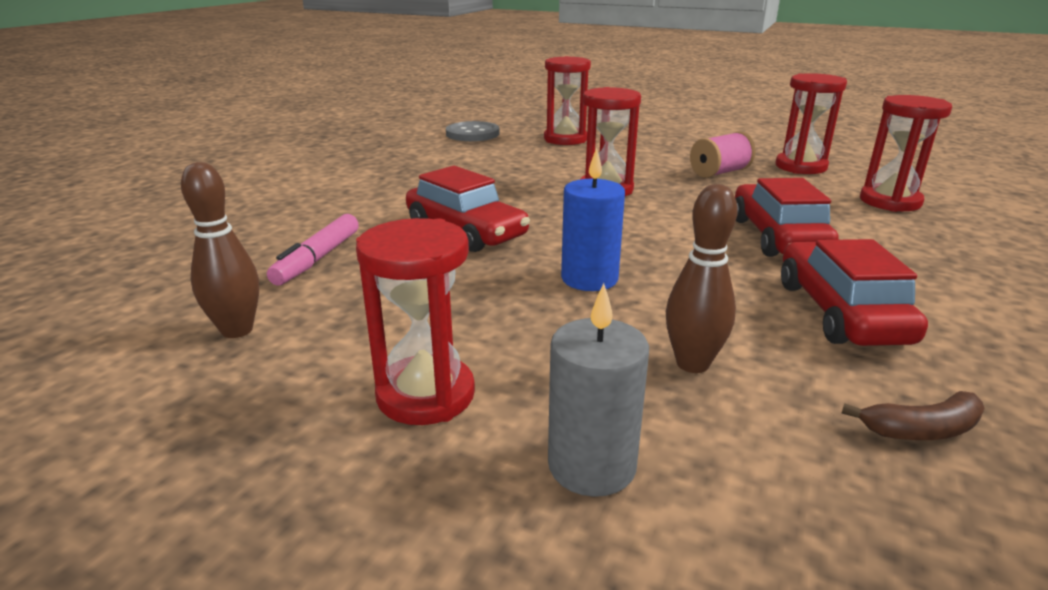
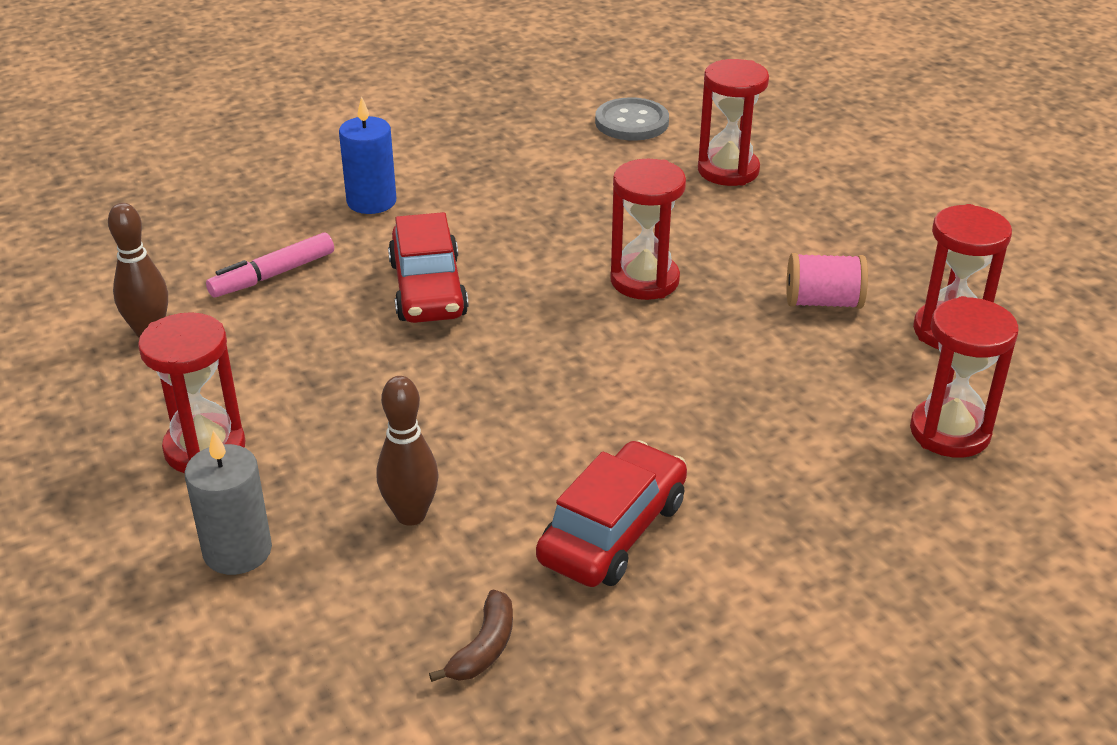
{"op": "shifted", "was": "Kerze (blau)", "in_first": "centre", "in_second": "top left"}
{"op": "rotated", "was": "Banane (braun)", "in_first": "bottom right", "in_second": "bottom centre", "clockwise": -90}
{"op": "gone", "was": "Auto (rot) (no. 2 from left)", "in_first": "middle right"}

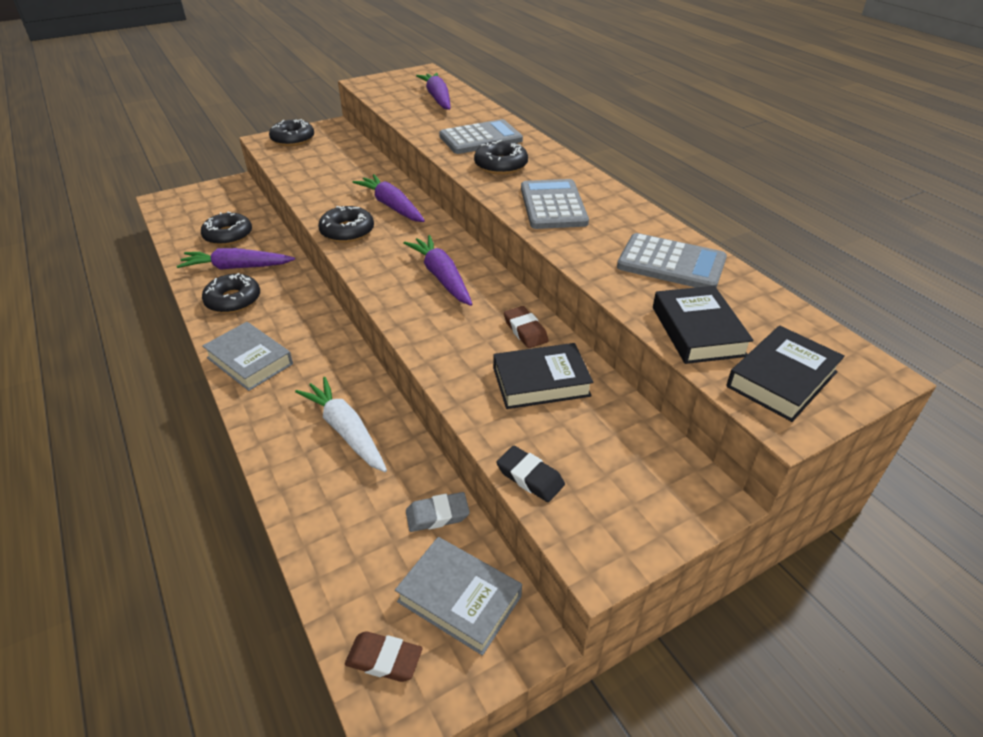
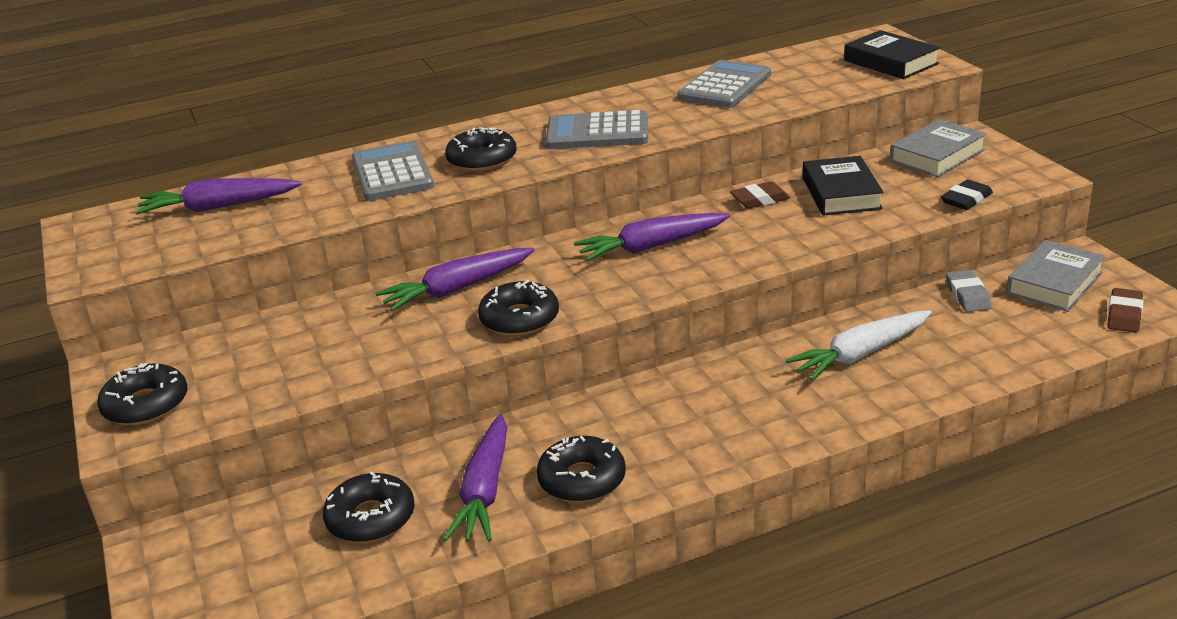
{"op": "shifted", "was": "Buch (grau) (no. 1 from left)", "in_first": "middle left", "in_second": "top right"}
{"op": "gone", "was": "Buch (schwarz) (no. 2 from left)", "in_first": "middle right"}

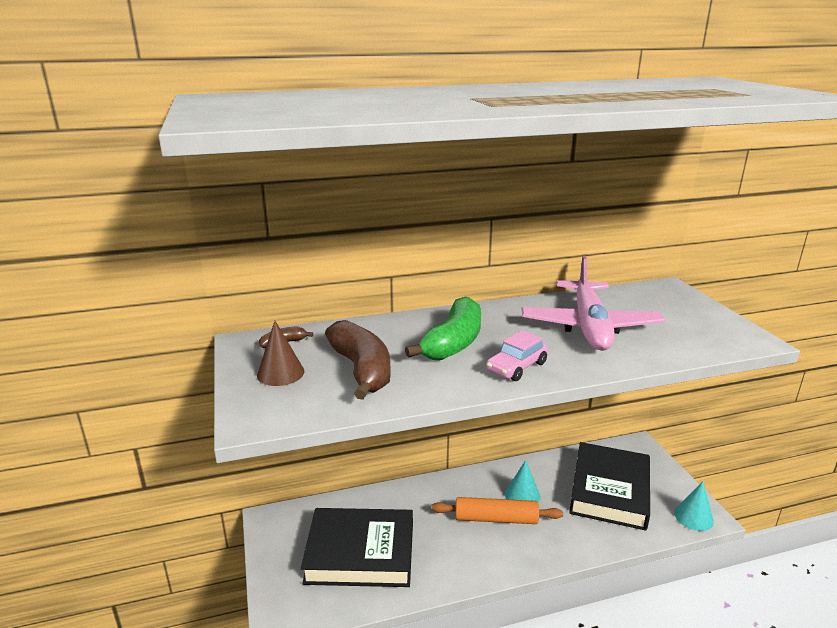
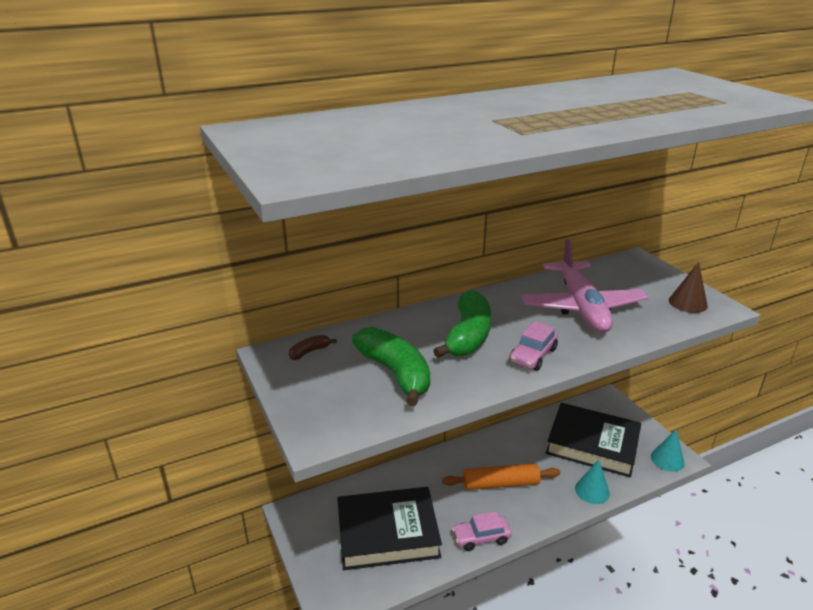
{"op": "repainted", "was": "Banane (braun) (no. 2 from left)", "now": "Banane (grün) (no. 1 from left)", "in_first": "centre", "in_second": "centre"}
{"op": "new", "now": "Auto (rosa) (no. 1 from left)", "in_second": "bottom centre"}
{"op": "rotated", "was": "Buch (schwarz) (no. 2 from left)", "in_first": "bottom right", "in_second": "bottom right", "clockwise": -75}
{"op": "shifted", "was": "Kegel (türkis) (no. 1 from left)", "in_first": "bottom centre", "in_second": "bottom right"}
{"op": "shifted", "was": "Kegel (braun)", "in_first": "centre", "in_second": "middle right"}

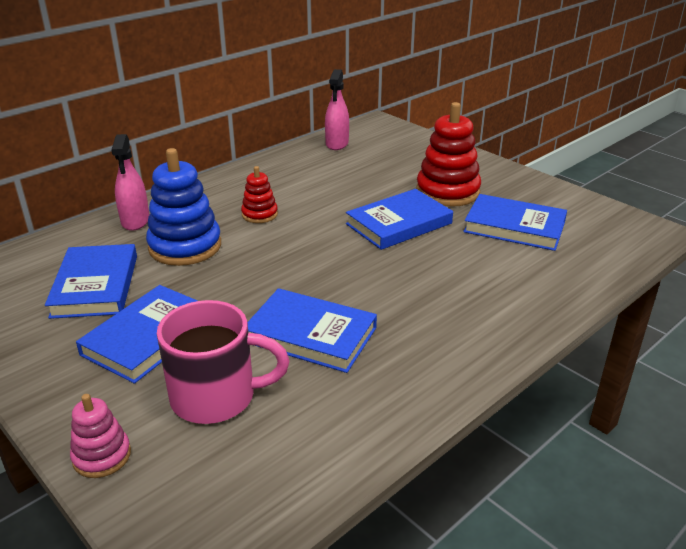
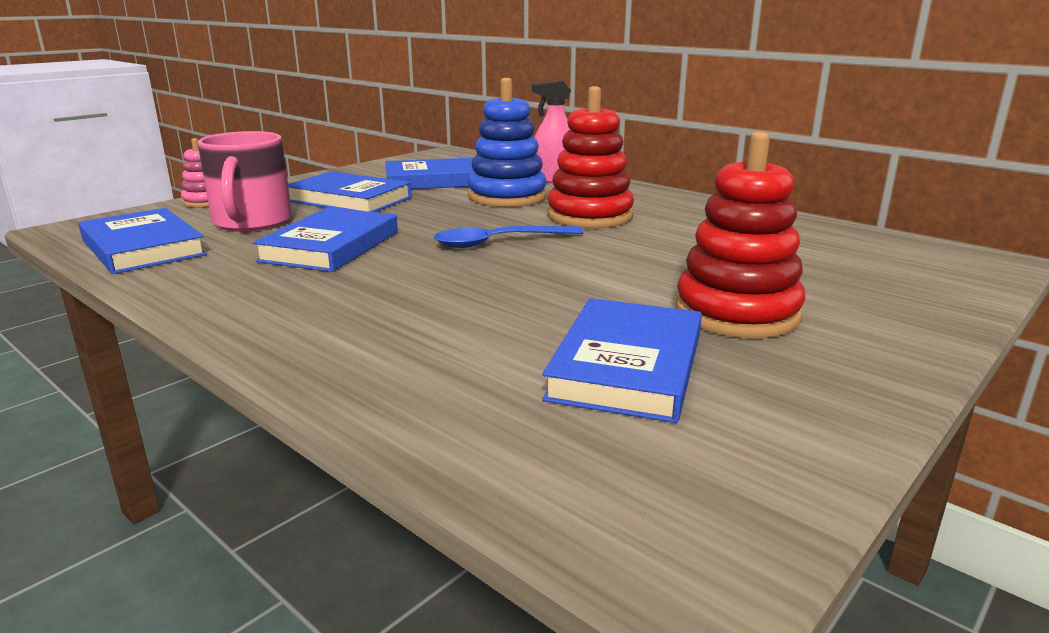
{"op": "shifted", "was": "Buch (blau) (no. 4 from left in the first image)", "now": "Buch (blau) (no. 1 from left)", "in_first": "centre", "in_second": "middle left"}
{"op": "new", "now": "Löffel (blau)", "in_second": "centre"}
{"op": "scaled", "was": "Stapelspielzeug (rot) (no. 1 from left)", "in_first": "centre", "in_second": "top centre", "ratio": 1.86}
{"op": "gone", "was": "Sprühflasche (rosa) (no. 2 from left)", "in_first": "top centre"}

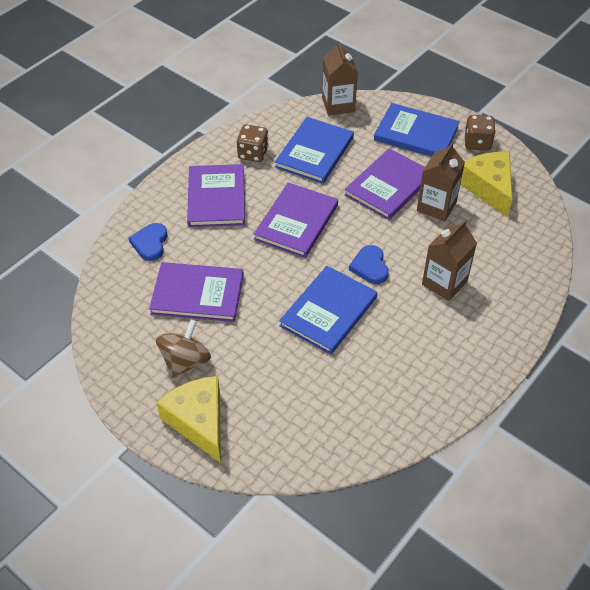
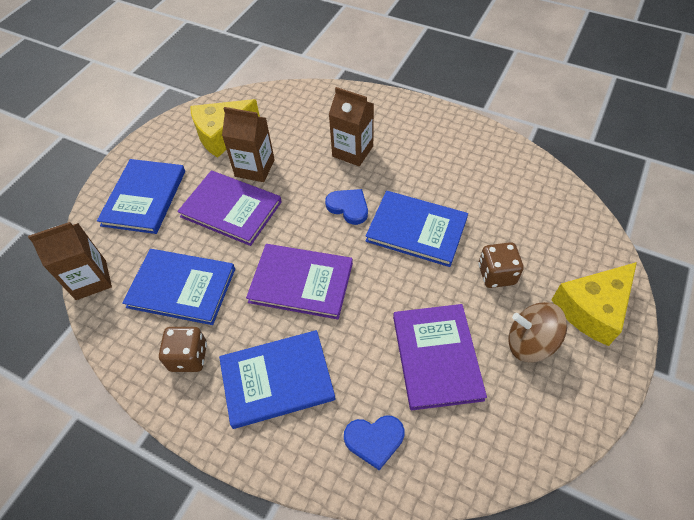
{"op": "repainted", "was": "Buch (lila) (no. 2 from left)", "now": "Buch (blau) (no. 3 from left)", "in_first": "top centre", "in_second": "bottom centre"}
{"op": "rotated", "was": "Herz (blau) (no. 2 from left in the first image)", "in_first": "centre", "in_second": "centre", "clockwise": -120}
{"op": "shifted", "was": "Spielwürfel (braun) (no. 2 from left)", "in_first": "top right", "in_second": "middle right"}

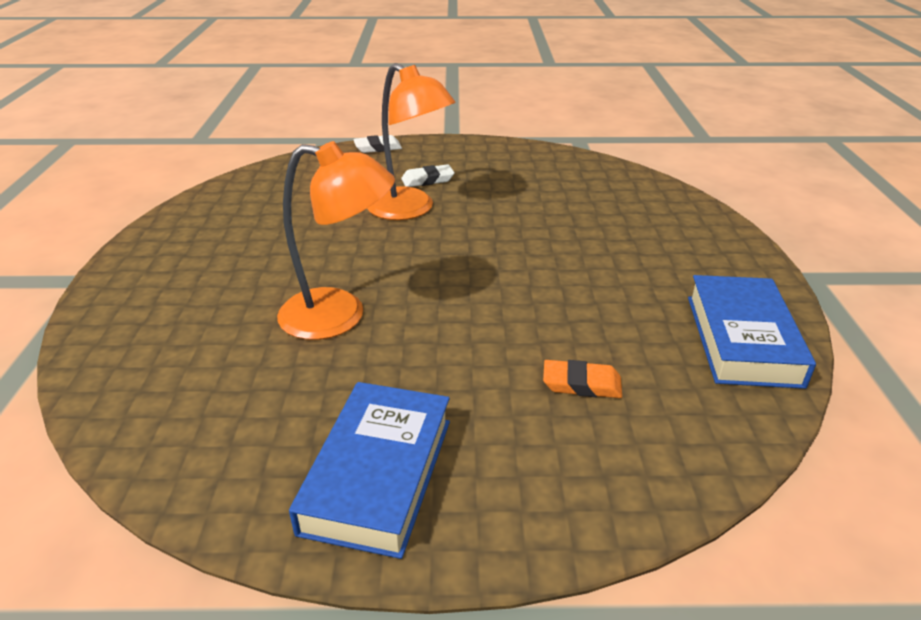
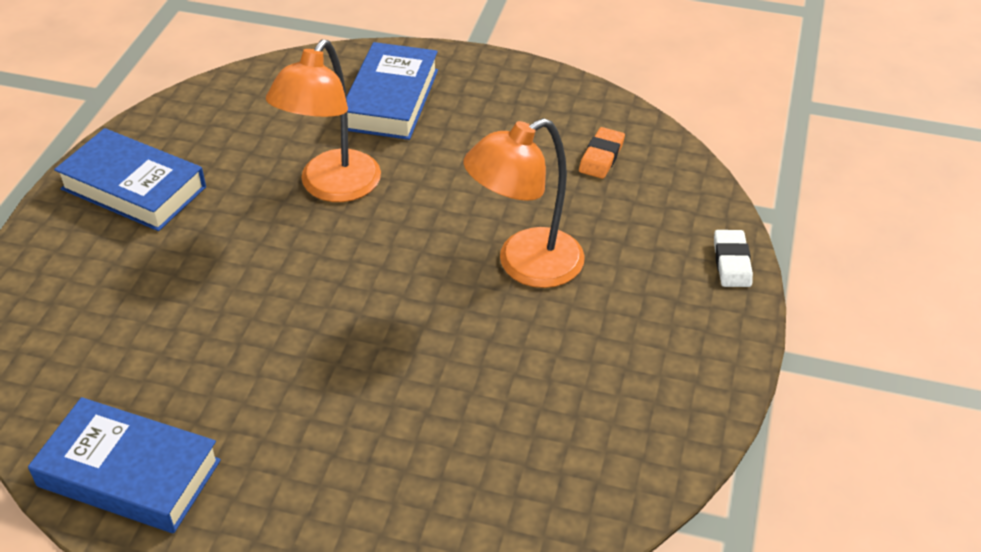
{"op": "new", "now": "Buch (blau) (no. 3 from left)", "in_second": "top centre"}
{"op": "shifted", "was": "Radiergummi (orange)", "in_first": "centre", "in_second": "top centre"}
{"op": "gone", "was": "Radiergummi (weiß) (no. 2 from left)", "in_first": "top centre"}

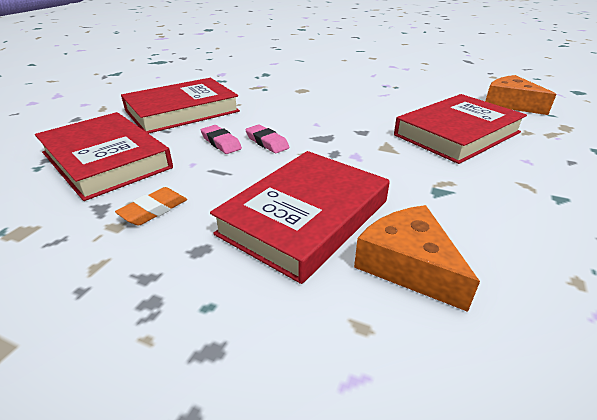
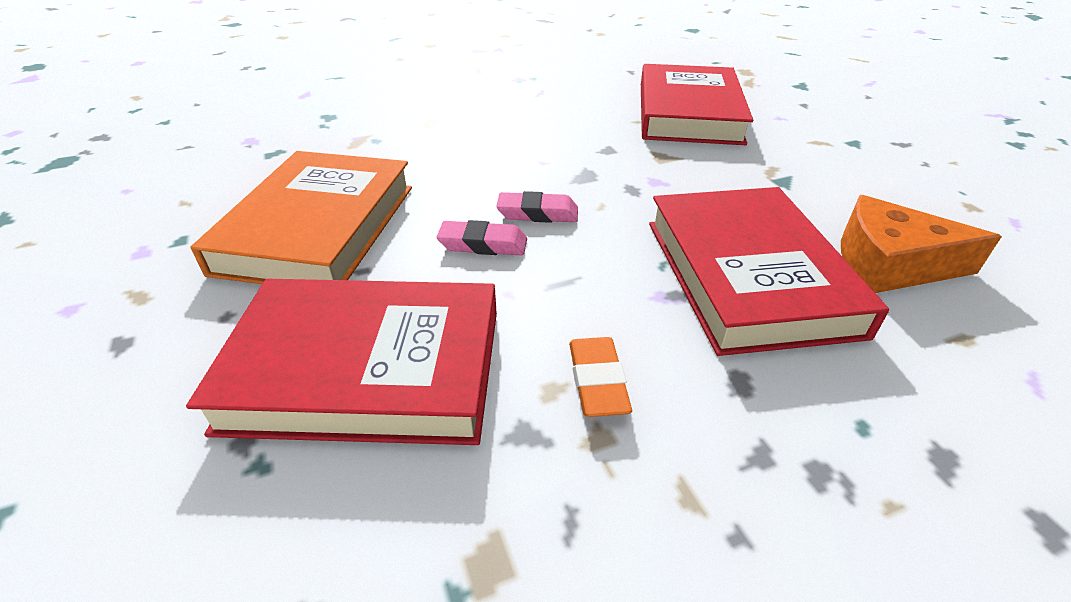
{"op": "repainted", "was": "Buch (rot) (no. 2 from left)", "now": "Buch (orange)", "in_first": "top left", "in_second": "middle left"}
{"op": "gone", "was": "Käse (orange) (no. 2 from left)", "in_first": "top right"}

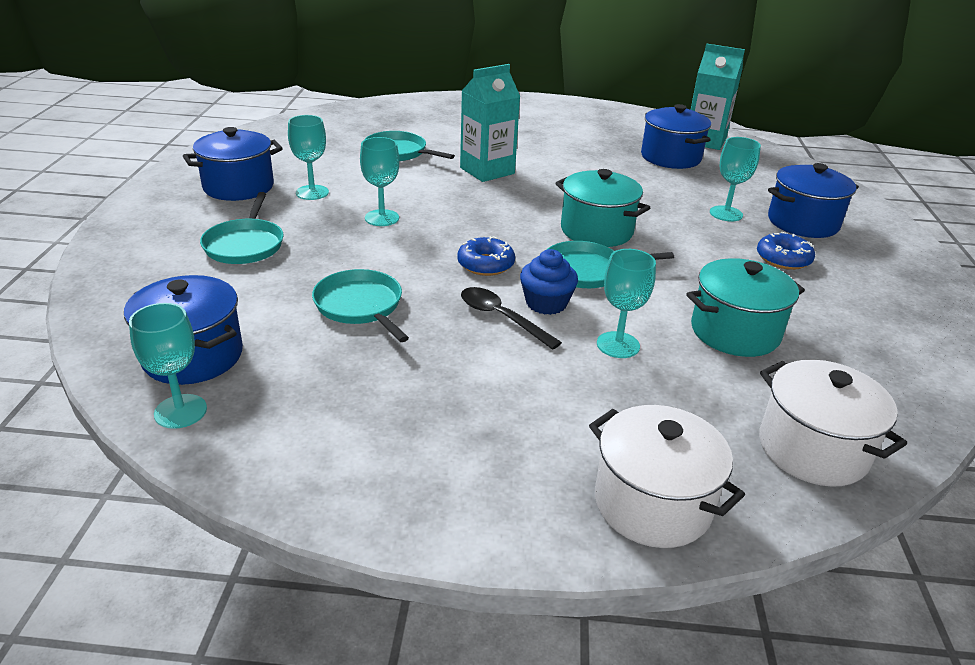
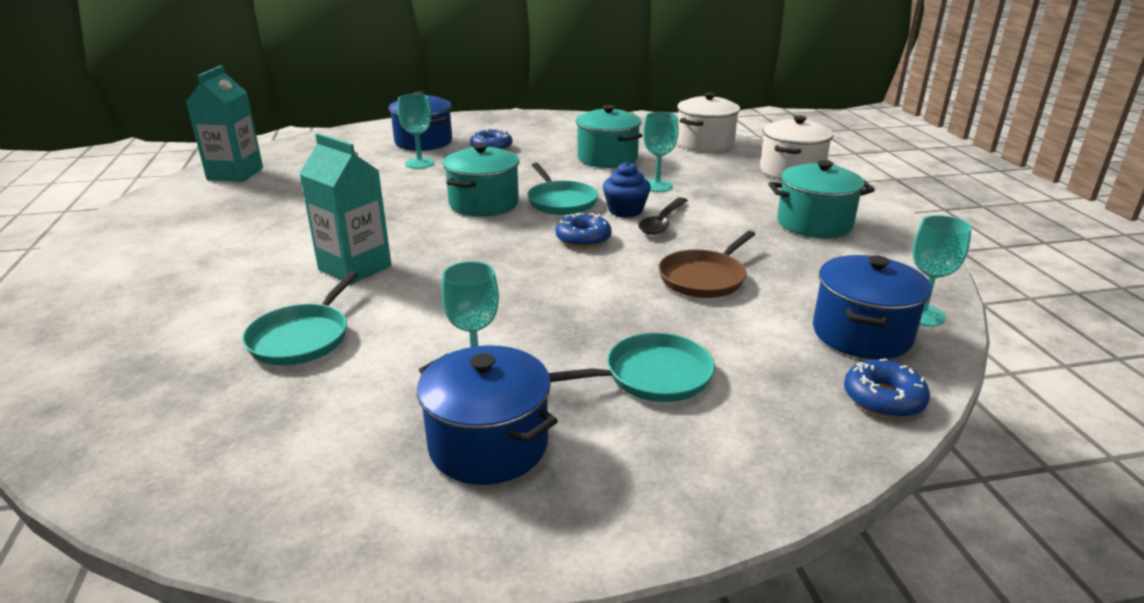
{"op": "repainted", "was": "Pfanne (türkis) (no. 2 from left)", "now": "Pfanne (braun)", "in_first": "centre", "in_second": "centre"}
{"op": "new", "now": "Kochtopf (türkis) (no. 3 from left)", "in_second": "top right"}
{"op": "new", "now": "Donut (blau) (no. 3 from left)", "in_second": "middle right"}
{"op": "gone", "was": "Kelch (türkis) (no. 3 from left)", "in_first": "top centre"}
{"op": "gone", "was": "Kochtopf (blau) (no. 3 from left)", "in_first": "top right"}

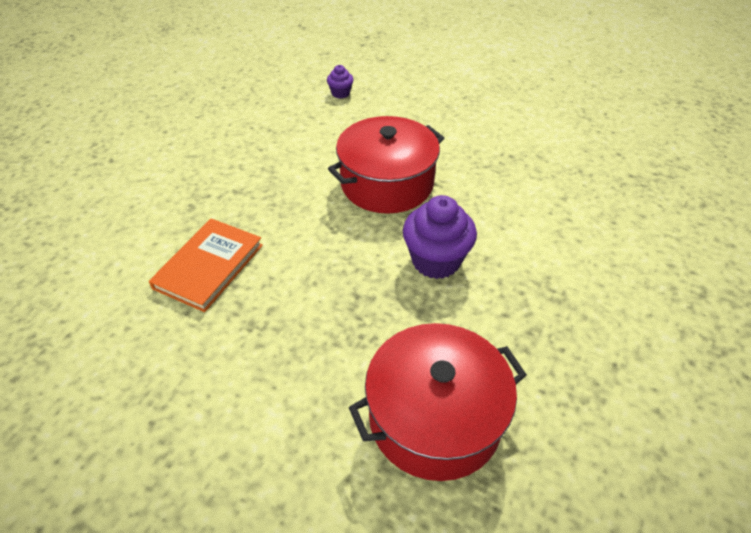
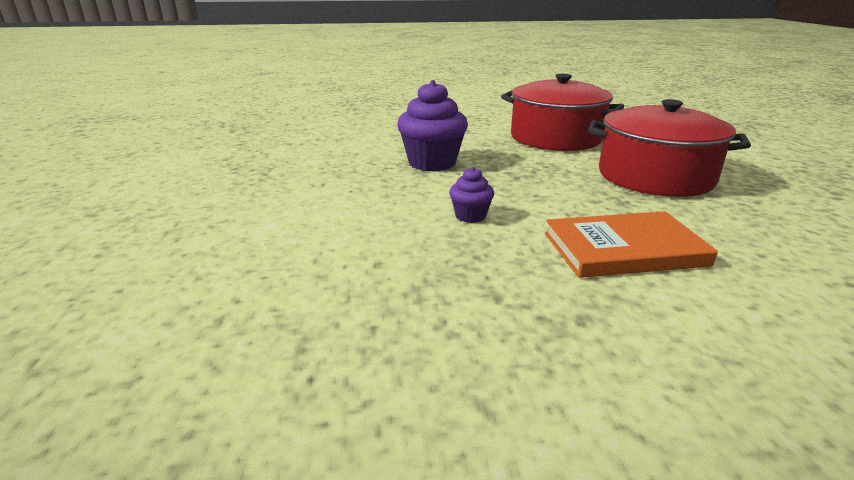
{"op": "shifted", "was": "Muffin (lila) (no. 1 from left in the first image)", "now": "Muffin (lila) (no. 2 from left)", "in_first": "top centre", "in_second": "centre"}
{"op": "shifted", "was": "Kochtopf (rot) (no. 1 from left in the first image)", "now": "Kochtopf (rot) (no. 2 from left)", "in_first": "top centre", "in_second": "top right"}

